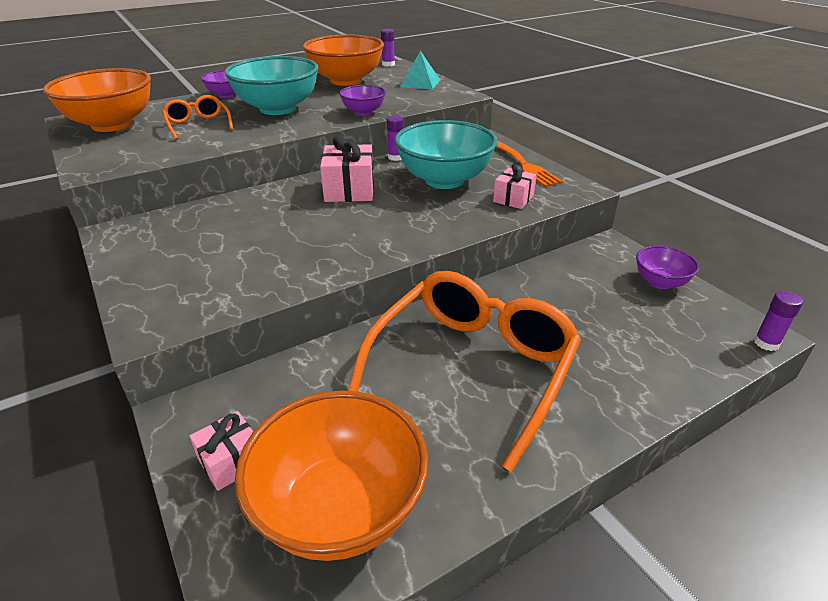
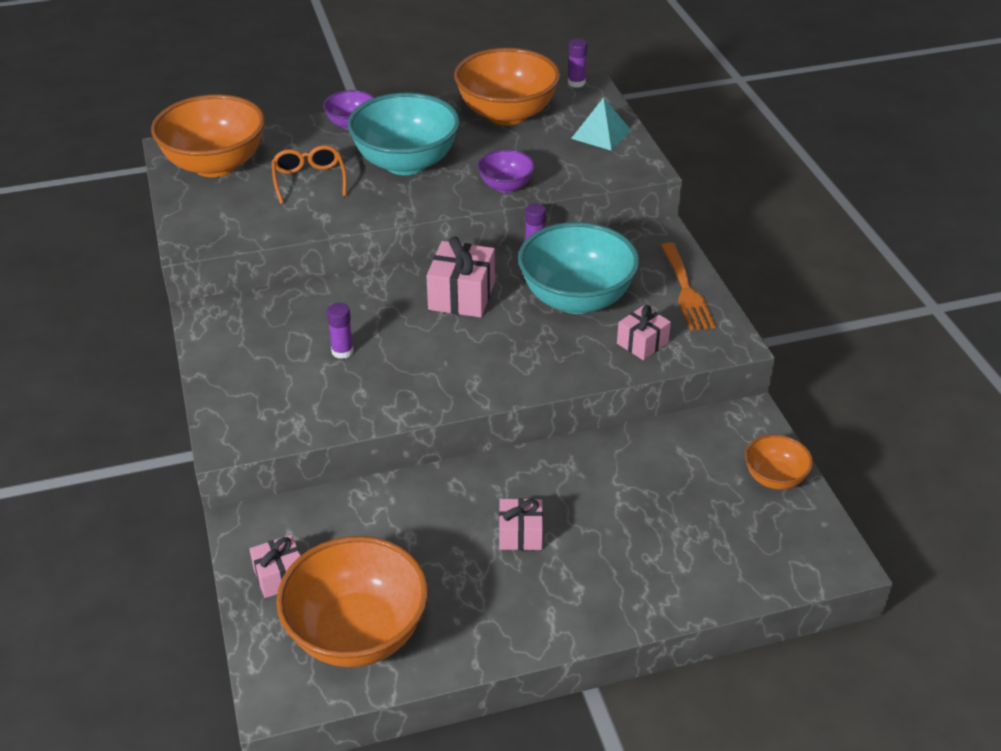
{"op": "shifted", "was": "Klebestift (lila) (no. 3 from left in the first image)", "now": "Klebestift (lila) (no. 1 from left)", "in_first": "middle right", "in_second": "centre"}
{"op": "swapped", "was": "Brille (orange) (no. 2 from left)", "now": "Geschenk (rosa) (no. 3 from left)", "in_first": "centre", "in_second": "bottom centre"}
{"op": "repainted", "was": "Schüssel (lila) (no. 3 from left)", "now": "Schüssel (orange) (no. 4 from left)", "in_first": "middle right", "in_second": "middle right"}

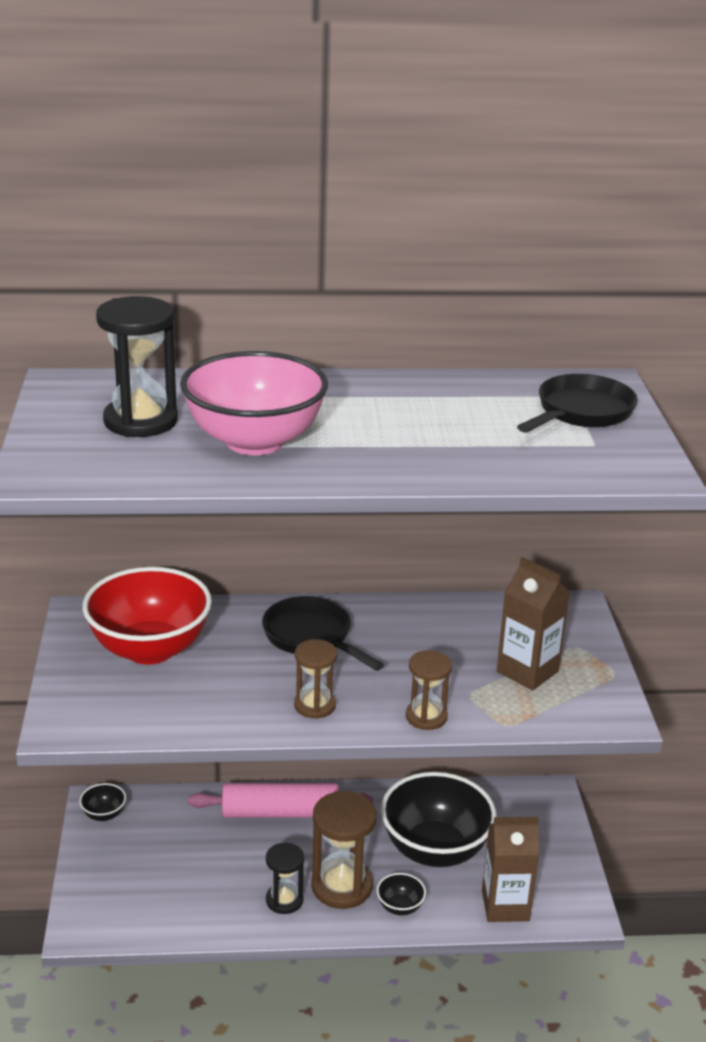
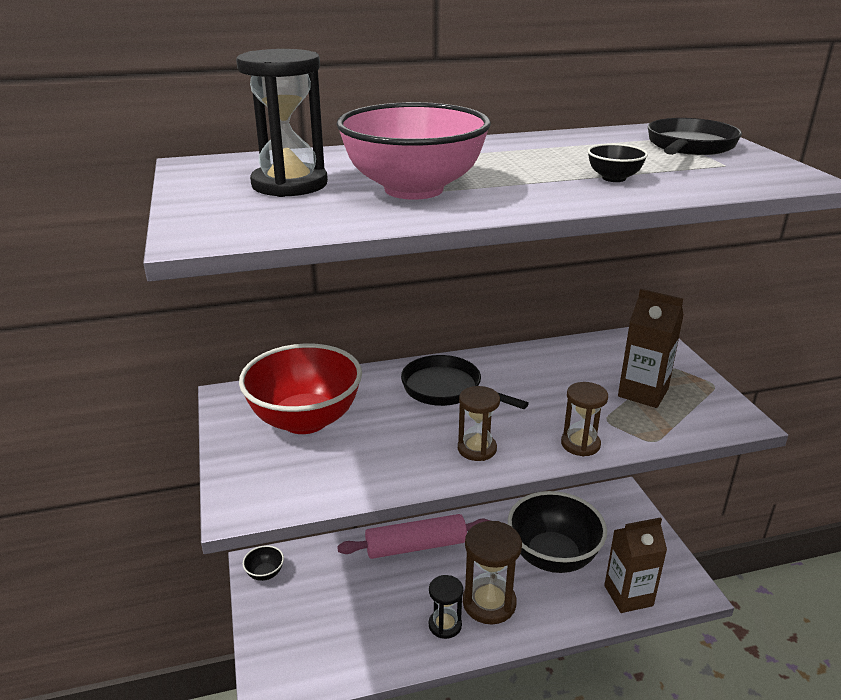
{"op": "shifted", "was": "Schüssel (schwarz) (no. 2 from left in the first image)", "now": "Schüssel (schwarz) (no. 3 from left)", "in_first": "bottom centre", "in_second": "top right"}

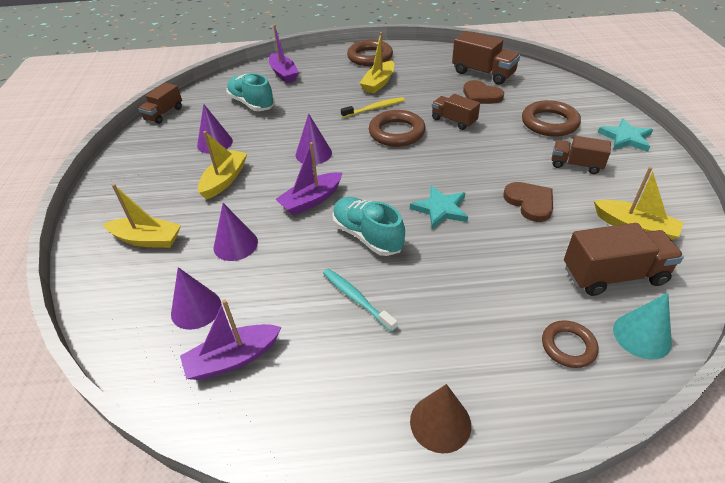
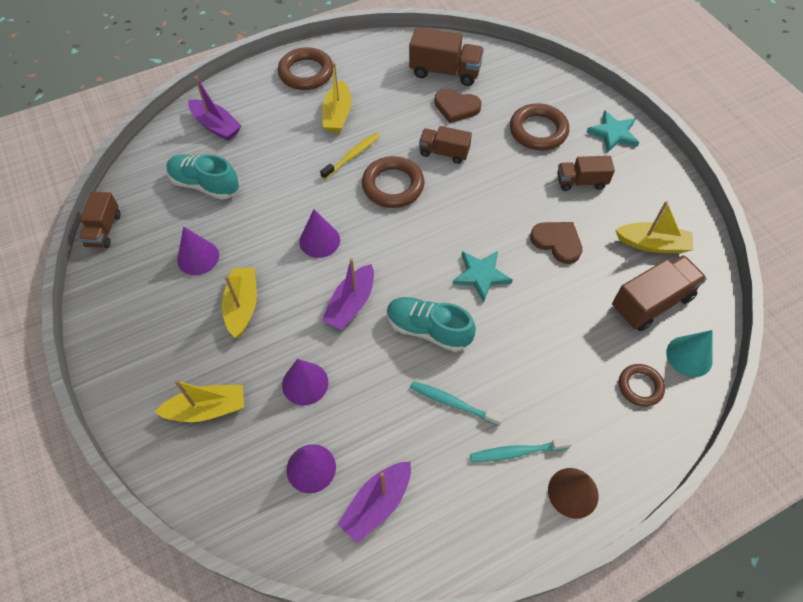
{"op": "new", "now": "Zahnbürste (türkis) (no. 2 from left)", "in_second": "bottom centre"}

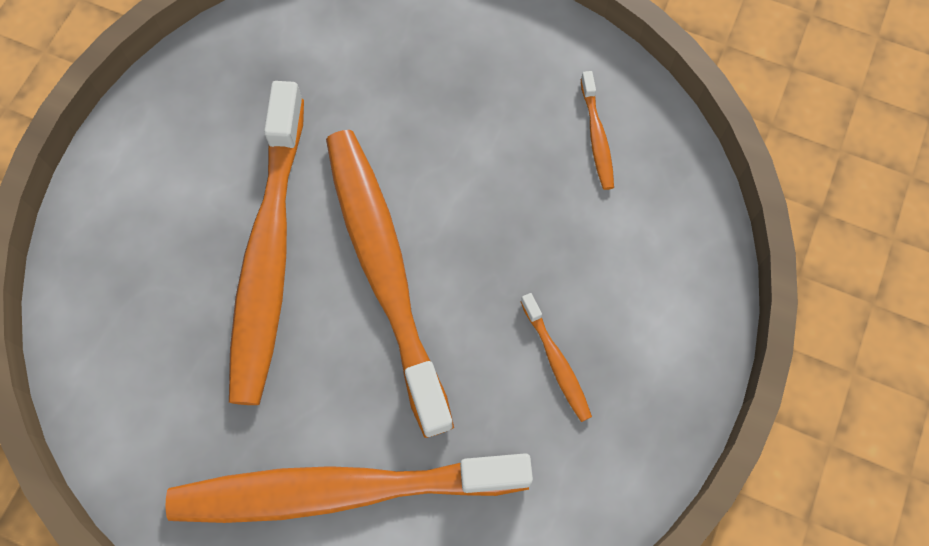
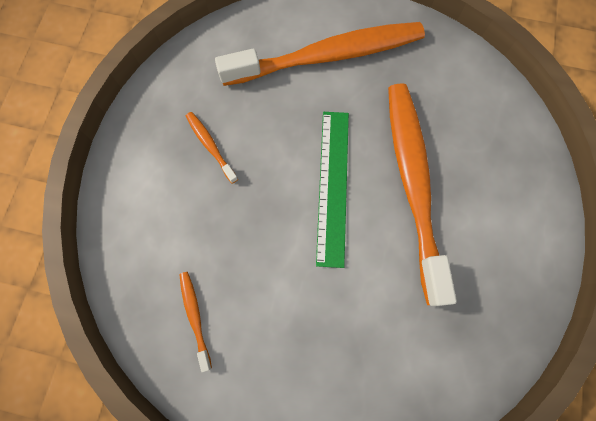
{"op": "swapped", "was": "Zahnbürste (orange) (no. 3 from left)", "now": "Lineal (grün)", "in_first": "centre", "in_second": "centre"}

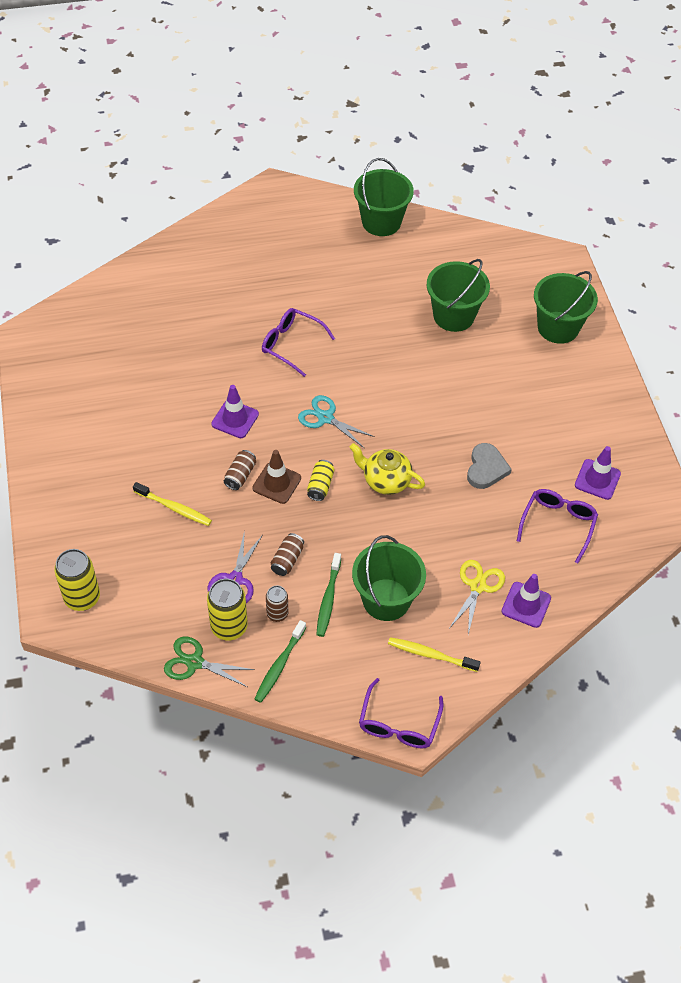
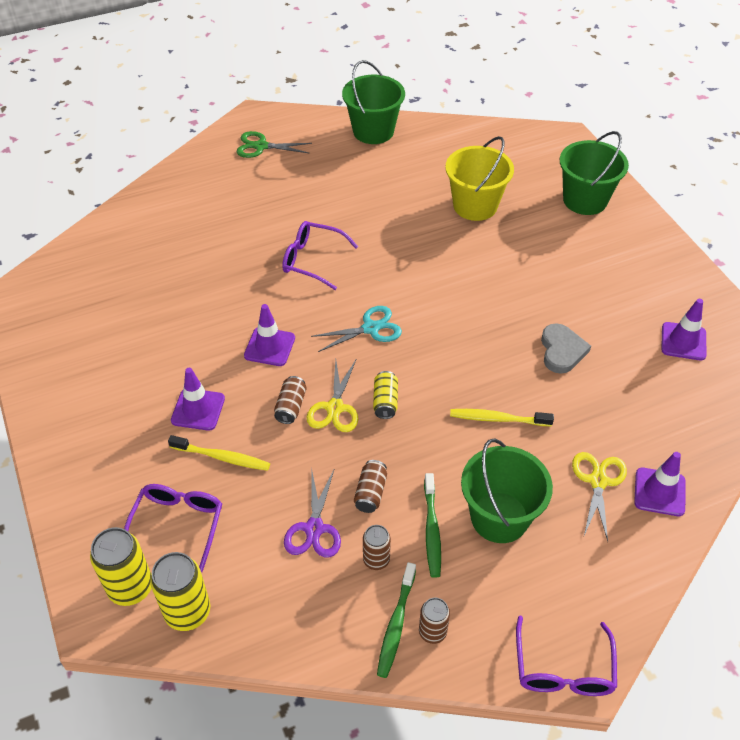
{"op": "shifted", "was": "Brille (lila) (no. 3 from left in the first image)", "now": "Brille (lila) (no. 1 from left)", "in_first": "middle right", "in_second": "bottom left"}
{"op": "shifted", "was": "Dose (gelb) (no. 2 from left)", "in_first": "centre", "in_second": "bottom left"}
{"op": "new", "now": "Leitkegel (lila) (no. 1 from left)", "in_second": "middle left"}
{"op": "shifted", "was": "Schere (grün)", "in_first": "bottom left", "in_second": "top centre"}
{"op": "swapped", "was": "Leitkegel (braun)", "now": "Schere (gelb) (no. 1 from left)", "in_first": "centre", "in_second": "centre"}
{"op": "rotated", "was": "Schere (türkis)", "in_first": "centre", "in_second": "centre", "clockwise": 135}
{"op": "new", "now": "Dose (braun) (no. 4 from left)", "in_second": "bottom centre"}
{"op": "repainted", "was": "Eimer (grün) (no. 3 from left)", "now": "Eimer (gelb)", "in_first": "top right", "in_second": "top centre"}
{"op": "shifted", "was": "Zahnbürste (gelb) (no. 2 from left)", "in_first": "centre", "in_second": "middle right"}
{"op": "gone", "was": "Teekanne (gelb)", "in_first": "centre"}

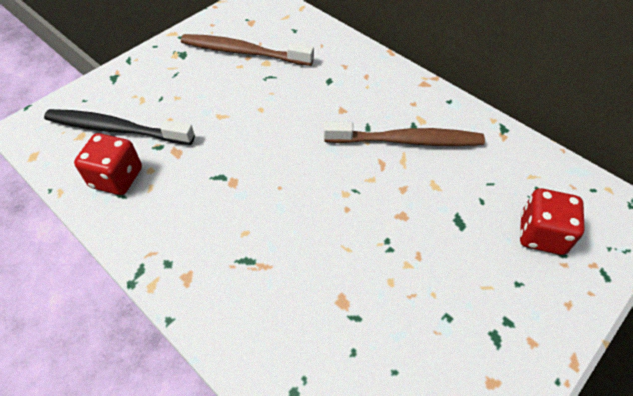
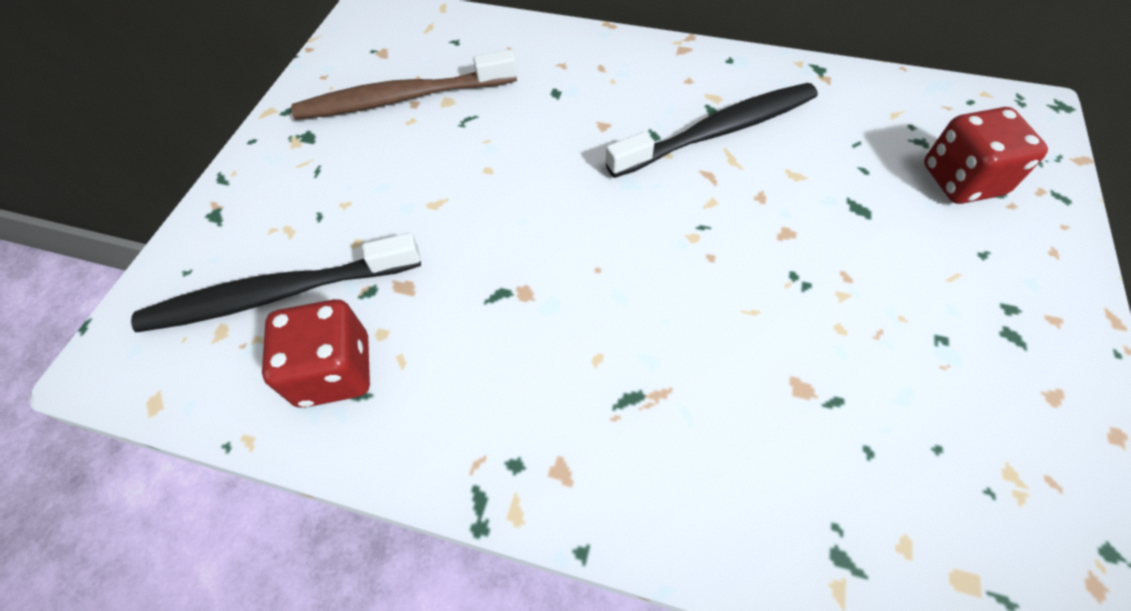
{"op": "repainted", "was": "Zahnbürste (braun) (no. 2 from left)", "now": "Zahnbürste (schwarz) (no. 2 from left)", "in_first": "centre", "in_second": "top centre"}

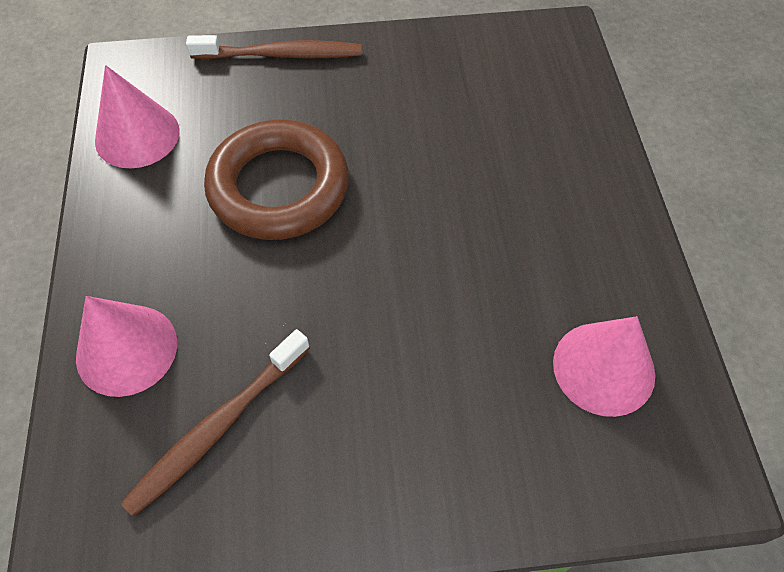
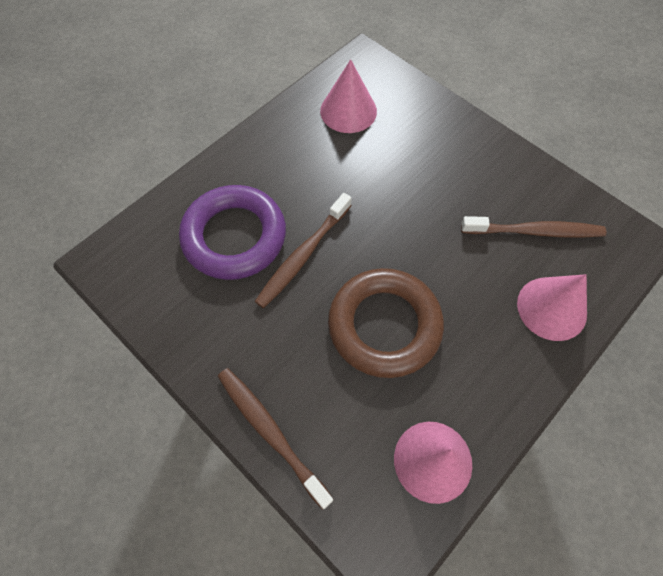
{"op": "new", "now": "Ring (lila)", "in_second": "centre"}
{"op": "new", "now": "Zahnbürste (braun) (no. 2 from left)", "in_second": "centre"}

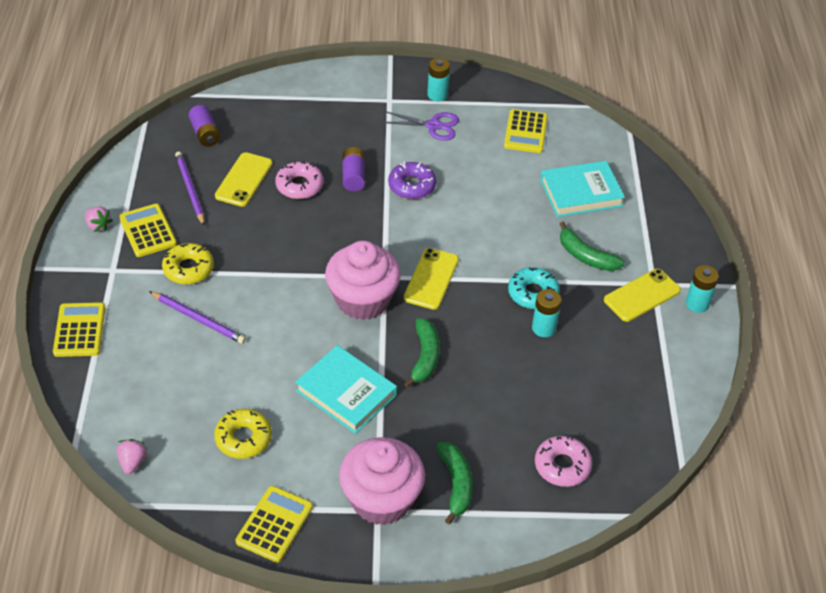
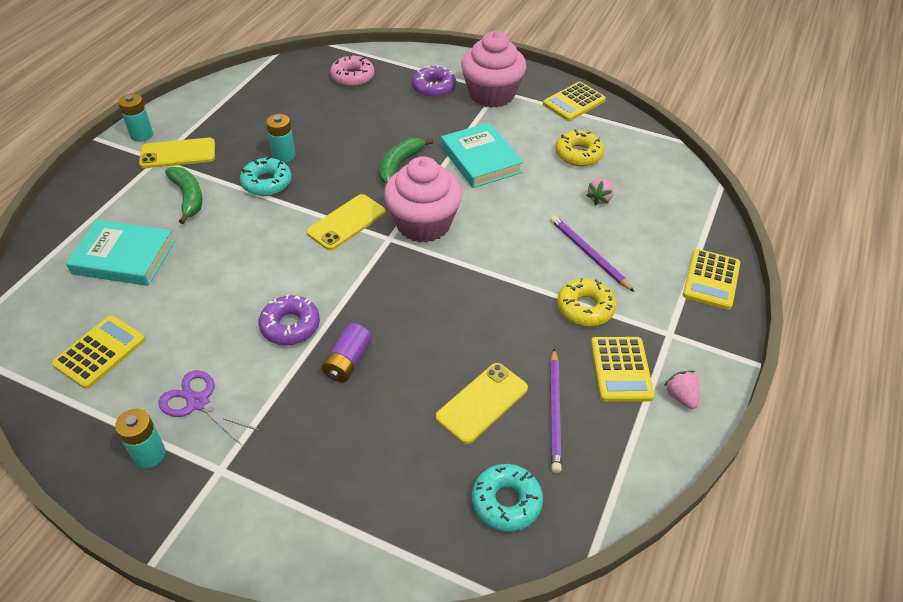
{"op": "swapped", "was": "Banane (grün) (no. 2 from left)", "now": "Donut (lila) (no. 2 from left)", "in_first": "bottom centre", "in_second": "top centre"}
{"op": "swapped", "was": "Batterie (lila) (no. 1 from left)", "now": "Donut (türkis) (no. 2 from left)", "in_first": "top left", "in_second": "bottom centre"}
{"op": "shifted", "was": "Erdbeere (rosa) (no. 2 from left in the first image)", "now": "Erdbeere (rosa) (no. 1 from left)", "in_first": "bottom left", "in_second": "top centre"}
{"op": "gone", "was": "Donut (rosa) (no. 1 from left)", "in_first": "top centre"}

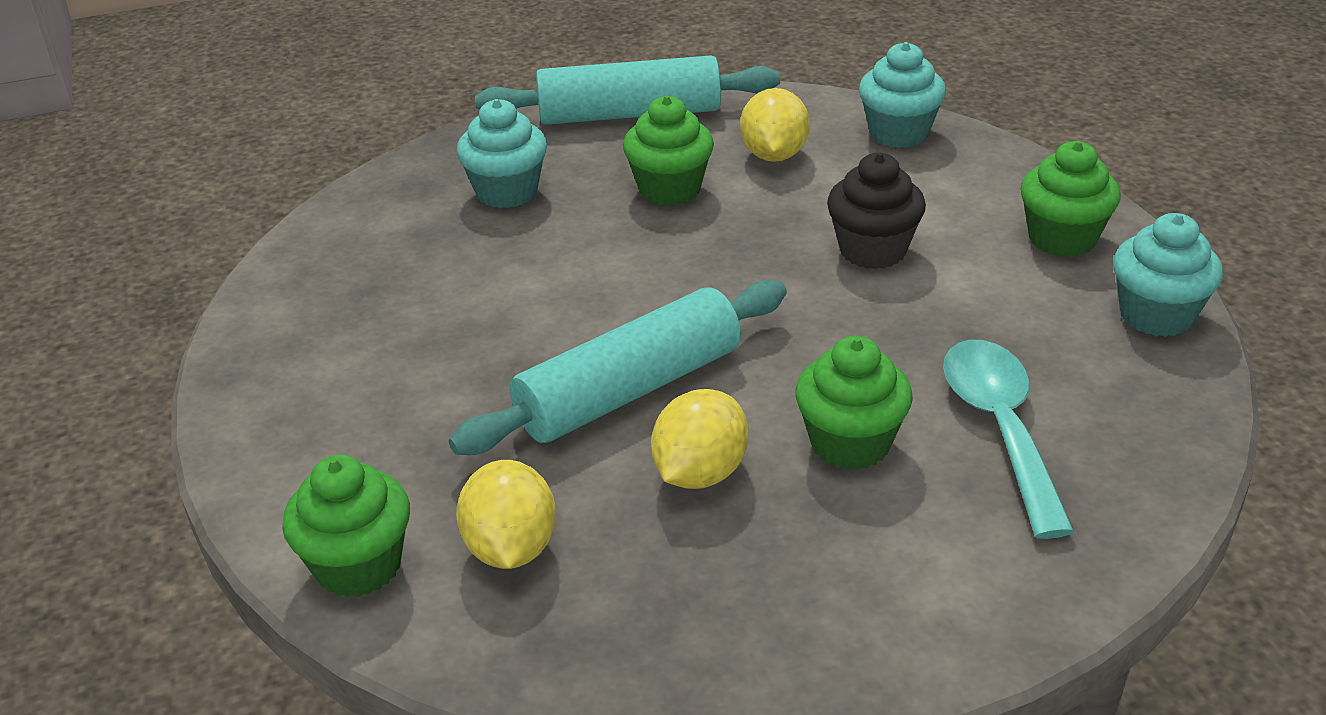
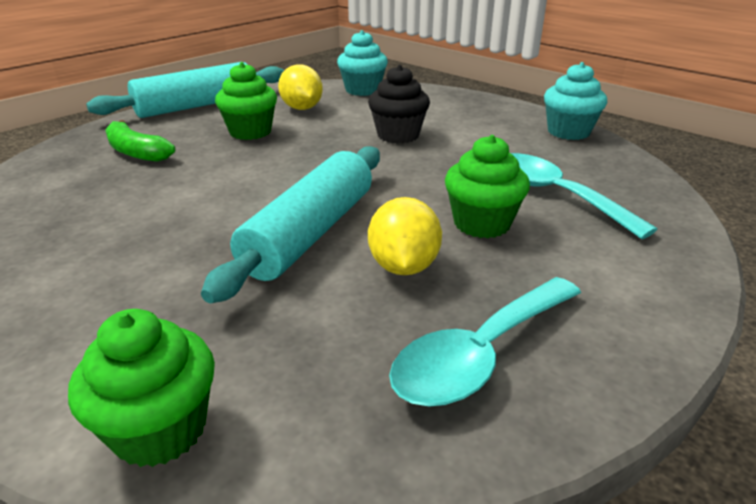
{"op": "swapped", "was": "Muffin (türkis) (no. 1 from left)", "now": "Banane (grün)", "in_first": "top centre", "in_second": "top left"}
{"op": "new", "now": "Löffel (türkis) (no. 1 from left)", "in_second": "bottom centre"}
{"op": "gone", "was": "Zitrone (gelb) (no. 1 from left)", "in_first": "bottom centre"}
{"op": "gone", "was": "Muffin (grün) (no. 4 from left)", "in_first": "top right"}

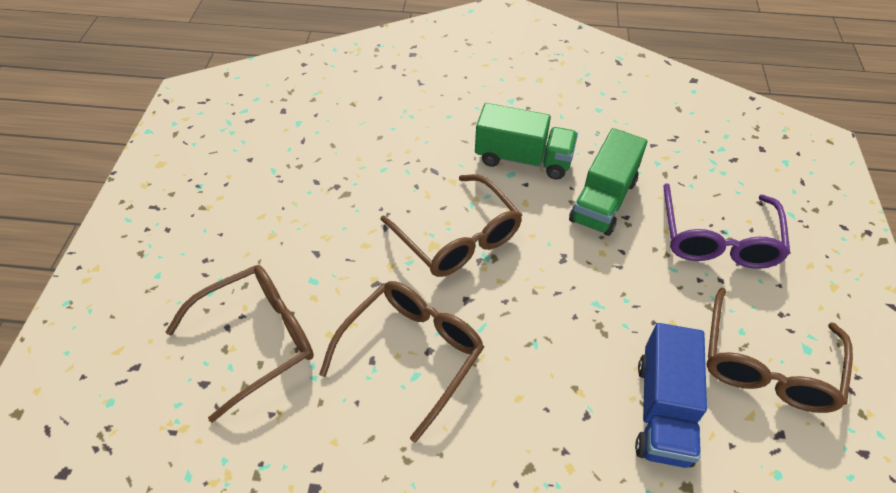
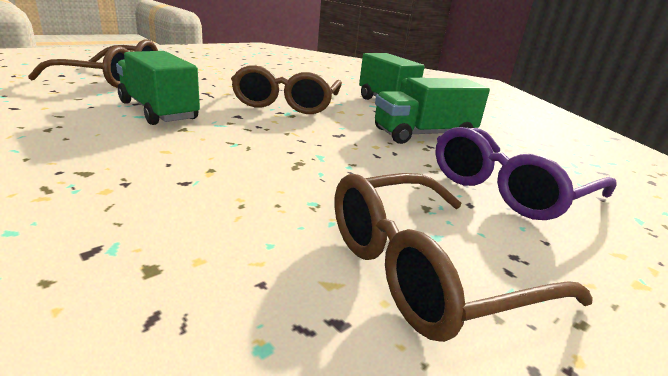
{"op": "swapped", "was": "Brille (braun) (no. 2 from left)", "now": "Lastwagen (grün) (no. 1 from left)", "in_first": "bottom centre", "in_second": "top left"}
{"op": "gone", "was": "Lastwagen (blau)", "in_first": "bottom right"}

